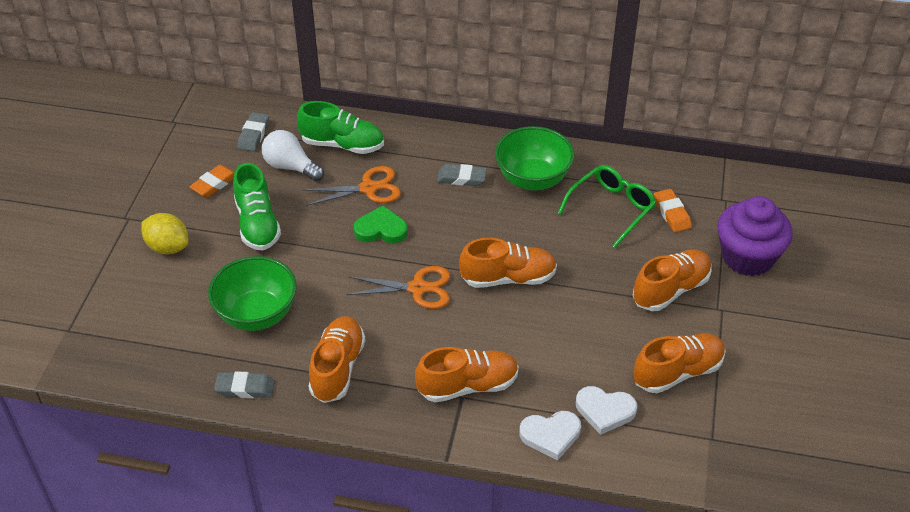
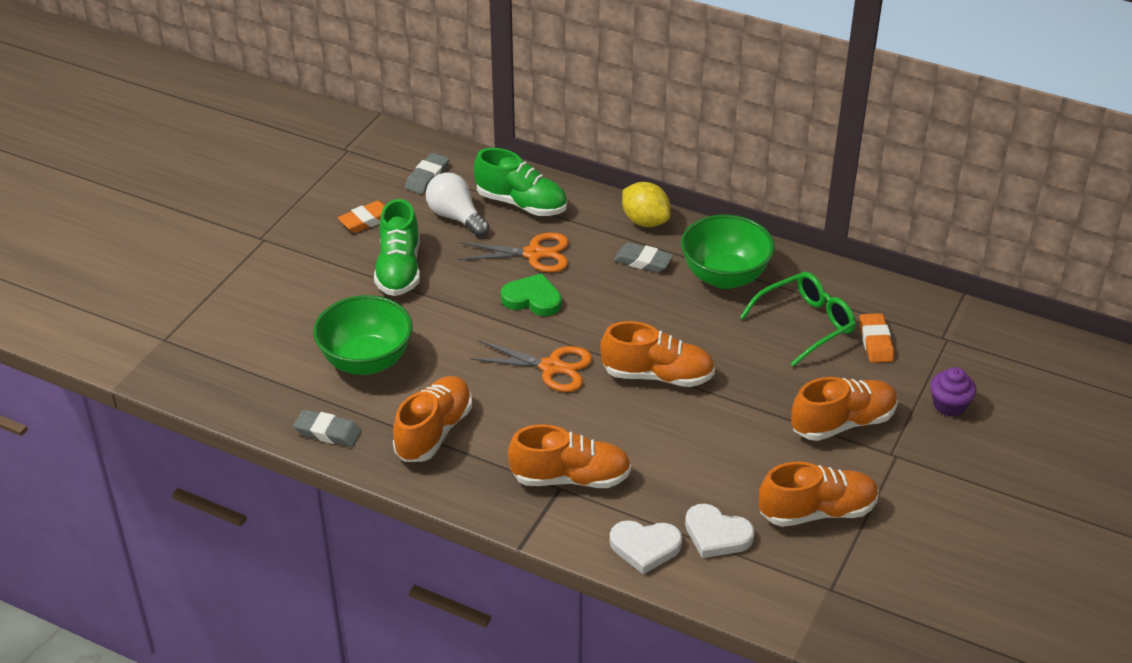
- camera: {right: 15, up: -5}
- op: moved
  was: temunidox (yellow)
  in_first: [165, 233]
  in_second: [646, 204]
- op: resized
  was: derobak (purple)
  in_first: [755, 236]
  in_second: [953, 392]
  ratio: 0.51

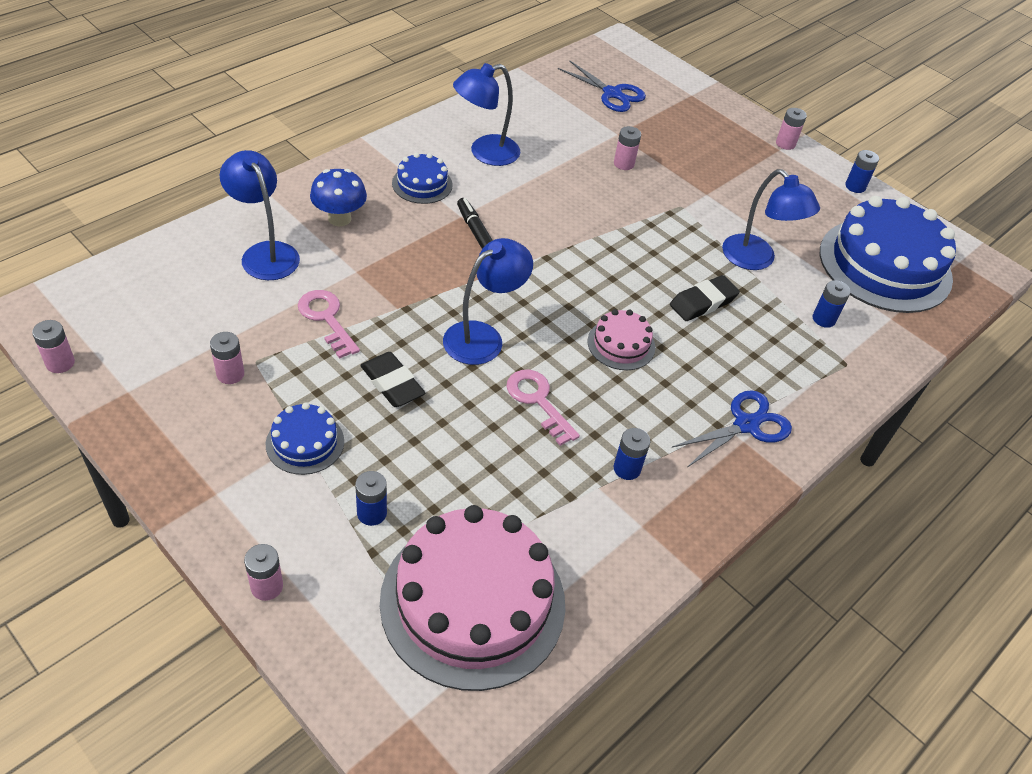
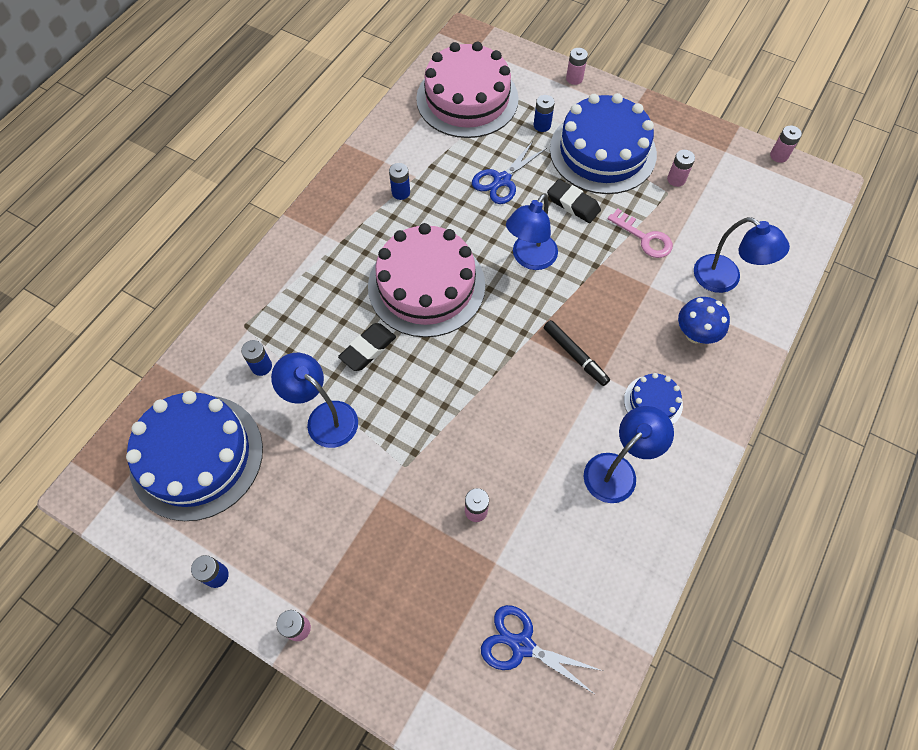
- camera: {right: 170, up: 15}
- op: resized
  was: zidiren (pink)
  in_first: [621, 339]
  in_second: [426, 280]
  ratio: 2.17
- op: moved
  was: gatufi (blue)
  in_first: [731, 428]
  in_second: [509, 172]
- op: resized
  was: zidiren (blue)
  in_first: [305, 438]
  in_second: [603, 143]
  ratio: 2.17
- op: removed
  was: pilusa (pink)
  in_first: [543, 408]

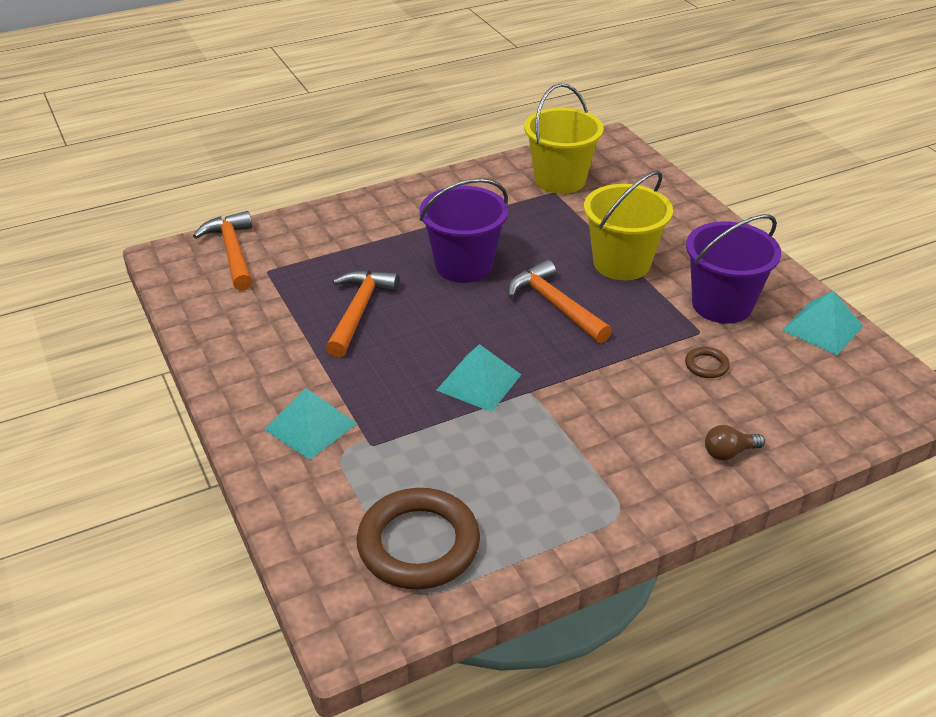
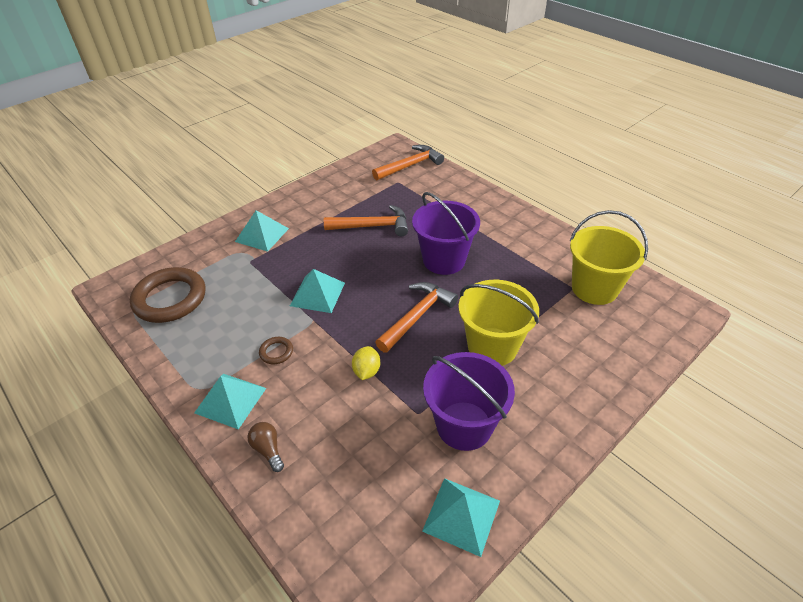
- camera: {right: 75, up: 5}
- op: added
  now: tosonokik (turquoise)
  in_second: [230, 402]
- op: moved
  was: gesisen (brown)
  in_first: [707, 362]
  in_second: [276, 351]
- op: added
  now: temunidox (yellow)
  in_second: [366, 363]

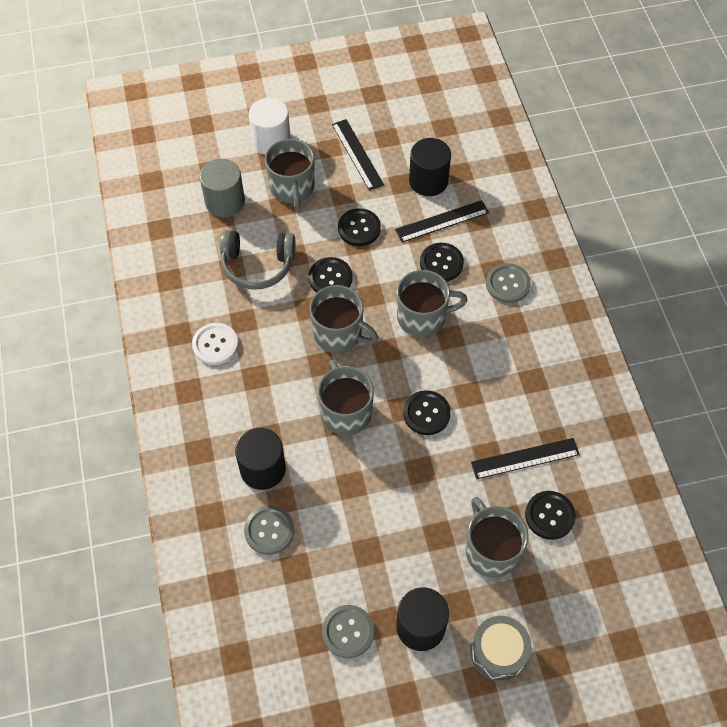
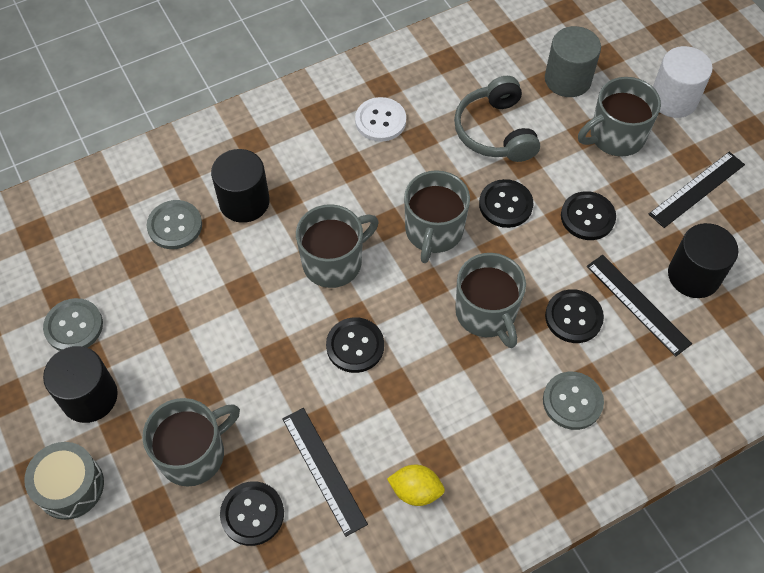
- camera: {right: 75, up: 0}
- op: added
  now: temunidox (yellow)
  in_second: [416, 485]

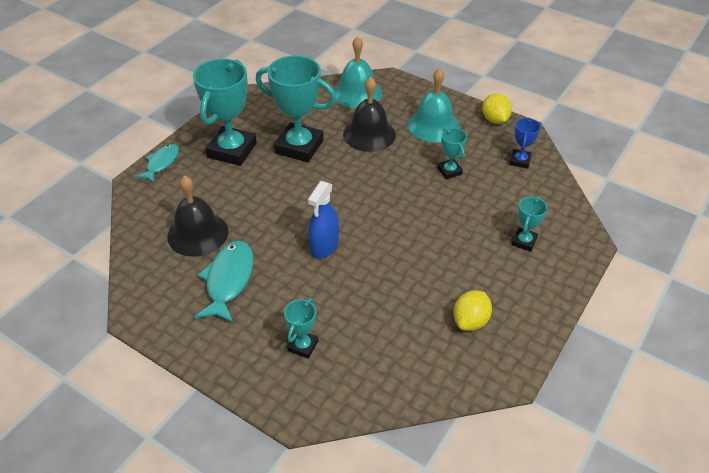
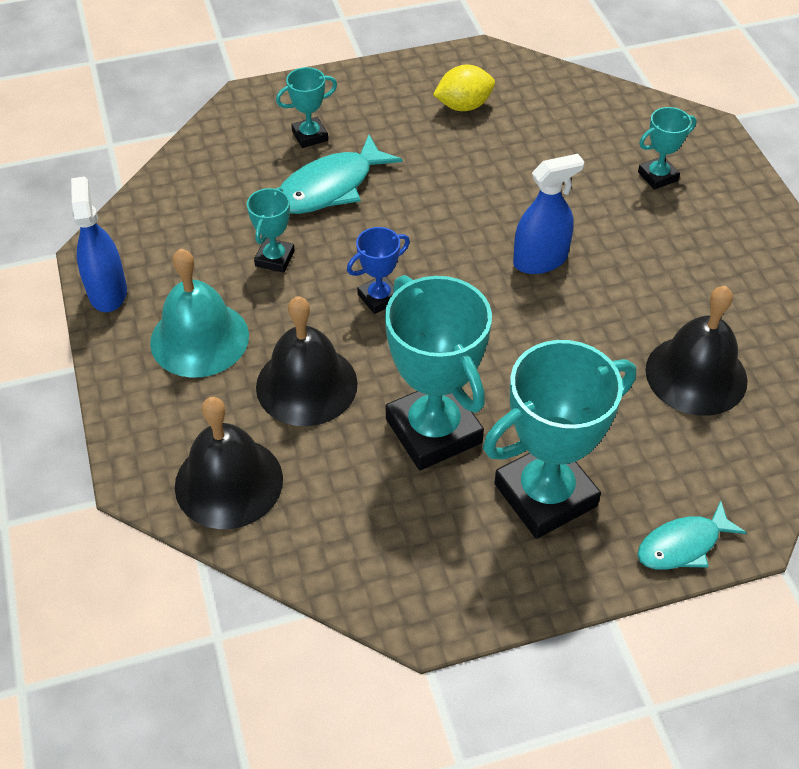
- camera: {right: -140, up: 5}
- op: replaced
  was: temunidox (yellow)
  now: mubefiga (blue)
  in_first: [497, 108]
  in_second: [99, 244]
- op: recoloured
  was: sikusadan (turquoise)
  now: sikusadan (black)
  in_first: [358, 73]
  in_second: [229, 463]
- op: moved
  was: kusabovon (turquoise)
  in_first: [223, 282]
  in_second: [341, 174]
- op: moved
  was: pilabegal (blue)
  in_first: [525, 143]
  in_second: [378, 270]

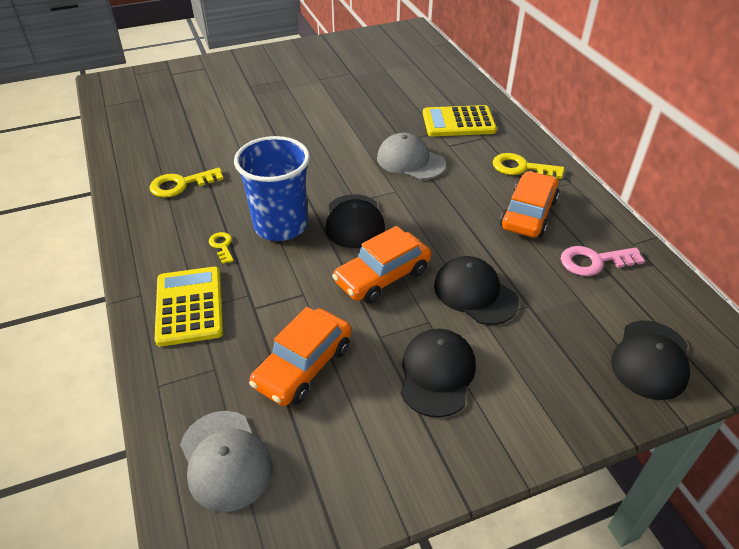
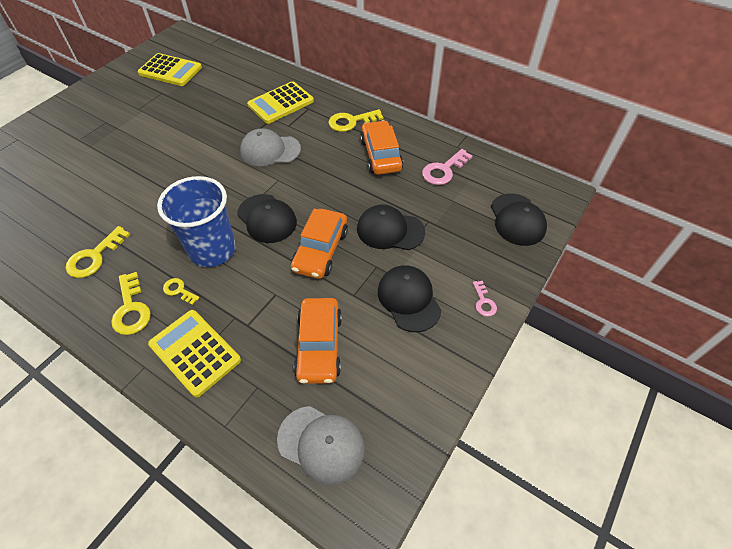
- camera: {right: -35, up: 10}
- op: added
  now: pilusa (yellow)
  in_second: [131, 303]
- op: added
  now: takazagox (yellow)
  in_second: [170, 69]
- op: added
  now: pilusa (pink)
  in_second: [485, 299]

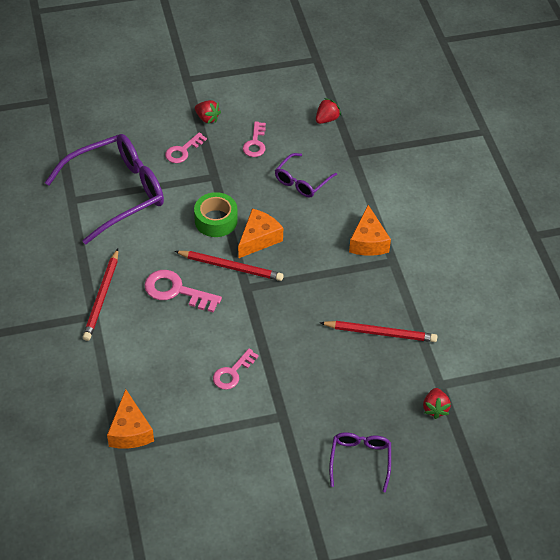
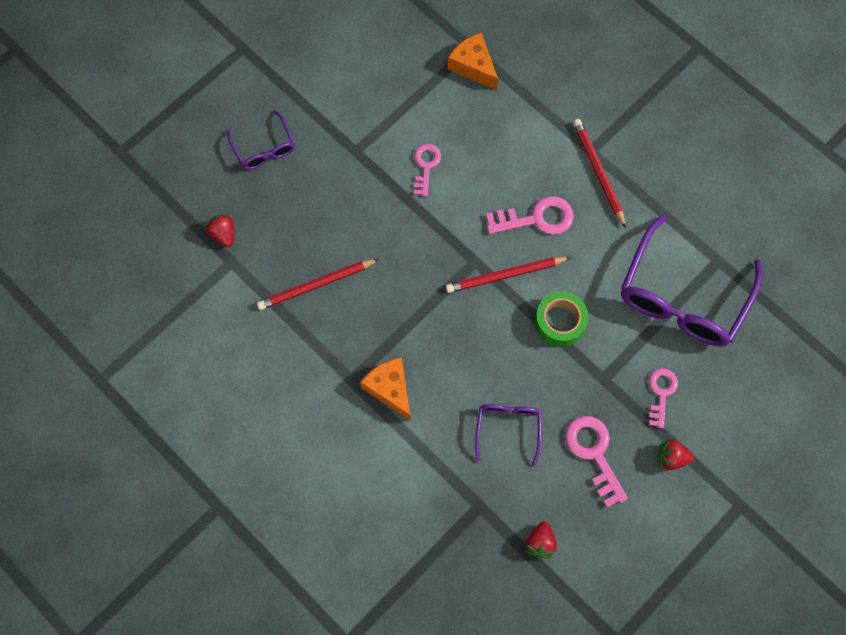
- camera: {right: 150, up: 20}
- op: resized
  was: pilusa (pink)
  in_first: [254, 139]
  in_second: [596, 461]
  ratio: 1.51
- op: removed
  was: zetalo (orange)
  in_first: [260, 233]

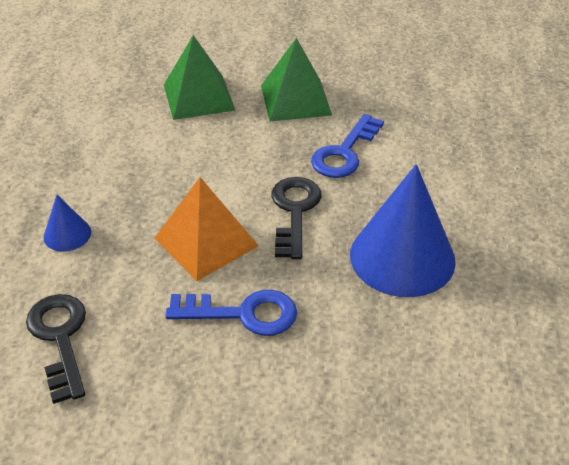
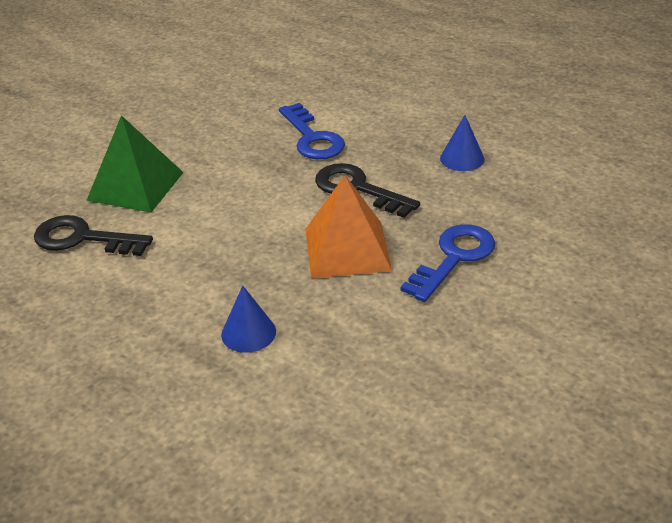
- camera: {right: -55, up: -5}
- op: moved
  was: pilusa (black)
  in_first: [56, 349]
  in_second: [93, 235]
- op: resized
  was: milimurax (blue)
  in_first: [403, 230]
  in_second: [462, 143]
  ratio: 0.46
- op: removed
  was: tosonokik (green)
  in_first: [296, 79]

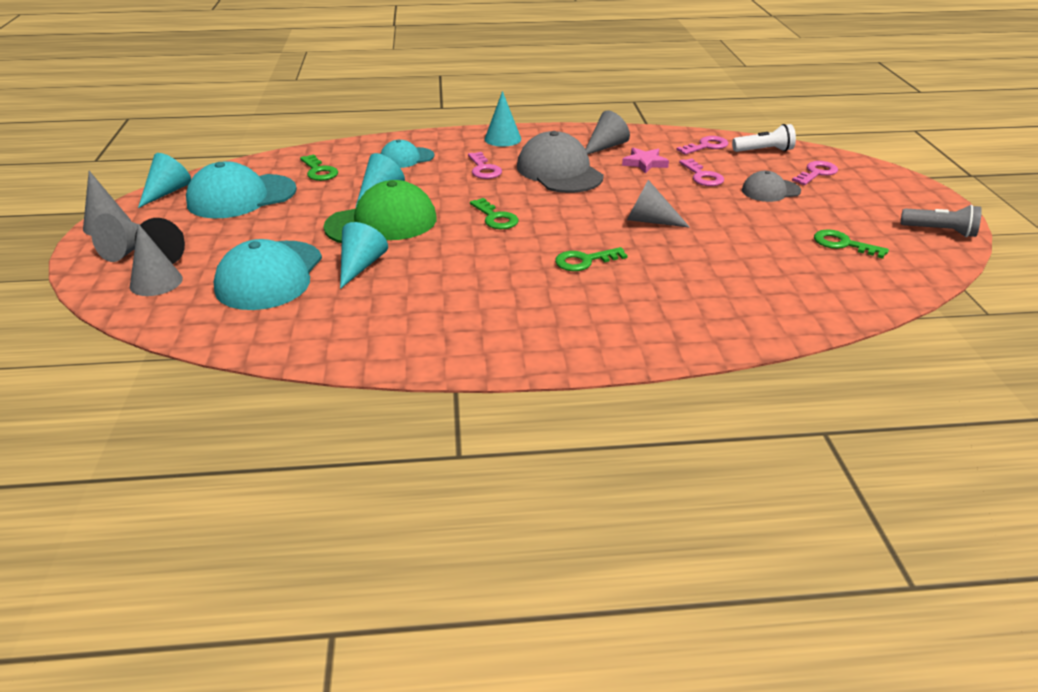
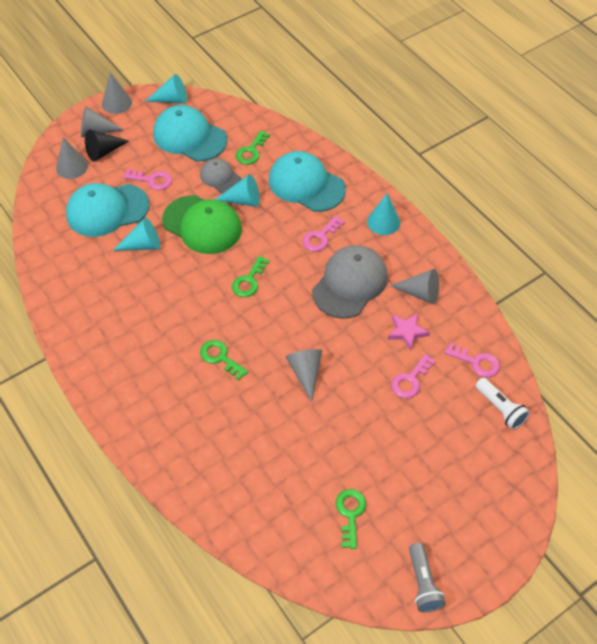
- camera: {right: 60, up: 20}
- op: moved
  was: pilusa (pink)
  in_first: [815, 173]
  in_second: [147, 179]
- op: moved
  was: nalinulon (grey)
  in_first: [771, 186]
  in_second: [220, 175]
- op: resized
  was: nalinulon (turquoise)
  in_first: [407, 153]
  in_second: [307, 181]
  ratio: 1.77

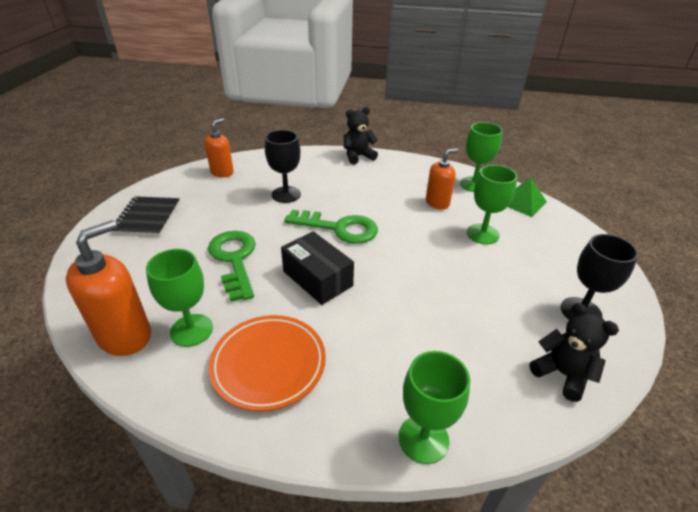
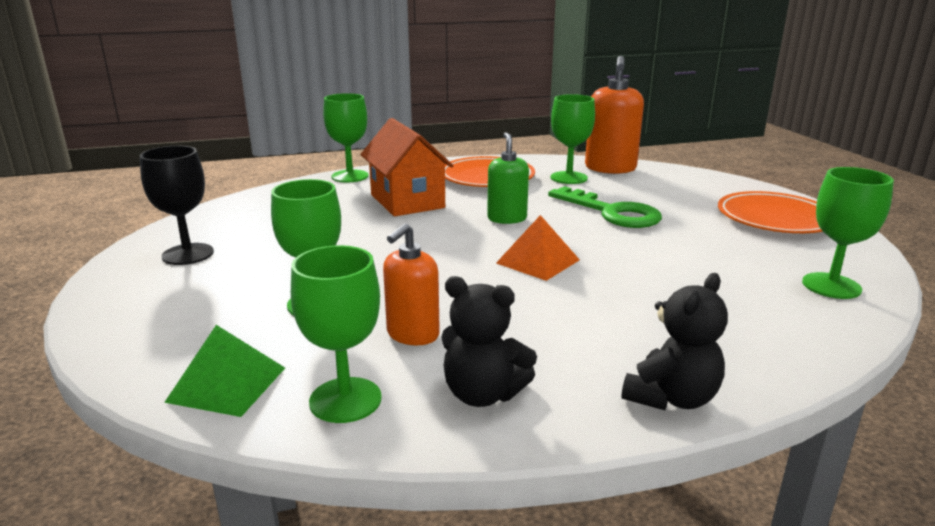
- camera: {right: 155, up: -15}
- op: added
  now: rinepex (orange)
  in_second: [406, 167]
- op: moved
  was: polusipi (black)
  in_first: [574, 352]
  in_second: [489, 341]
- op: replaced
  was: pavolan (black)
  now: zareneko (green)
  in_first: [317, 268]
  in_second: [508, 178]
- op: replaced
  was: pilusa (green)
  now: tosonokik (orange)
  in_first: [331, 227]
  in_second: [538, 248]
- op: replaced
  was: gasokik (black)
  now: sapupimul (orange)
  in_first: [145, 216]
  in_second: [770, 212]
- op: replaced
  was: zareneko (orange)
  now: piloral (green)
  in_first: [219, 148]
  in_second: [848, 233]
- op: removed
  was: piloral (black)
  in_first: [283, 166]

